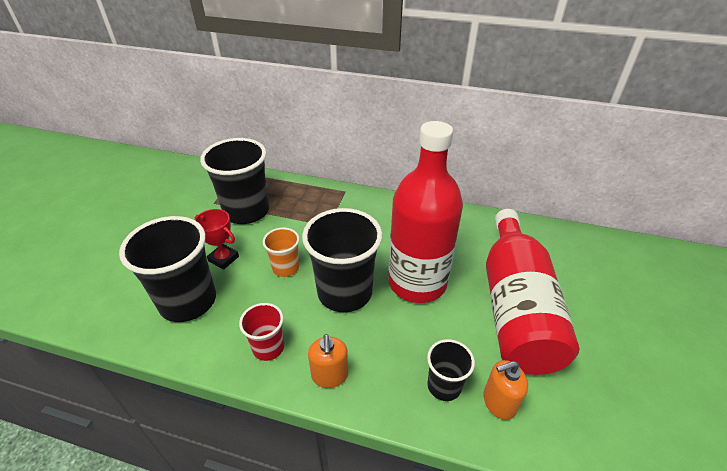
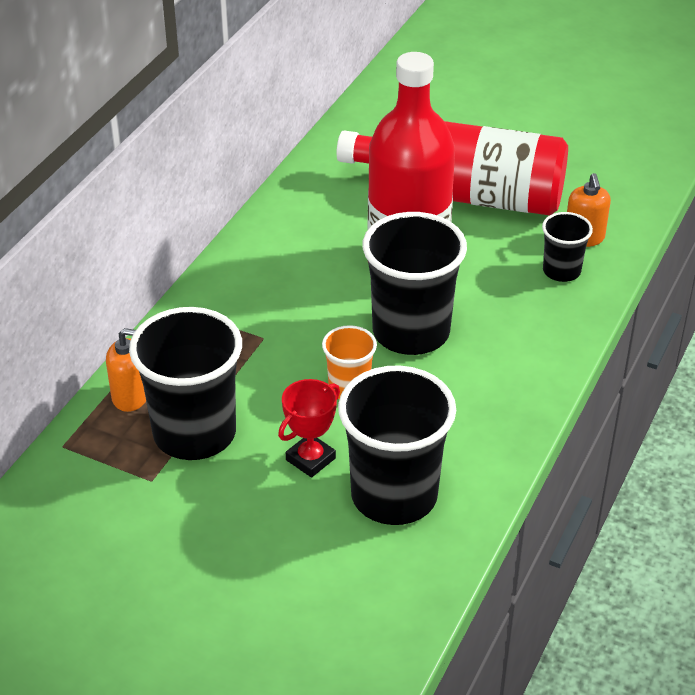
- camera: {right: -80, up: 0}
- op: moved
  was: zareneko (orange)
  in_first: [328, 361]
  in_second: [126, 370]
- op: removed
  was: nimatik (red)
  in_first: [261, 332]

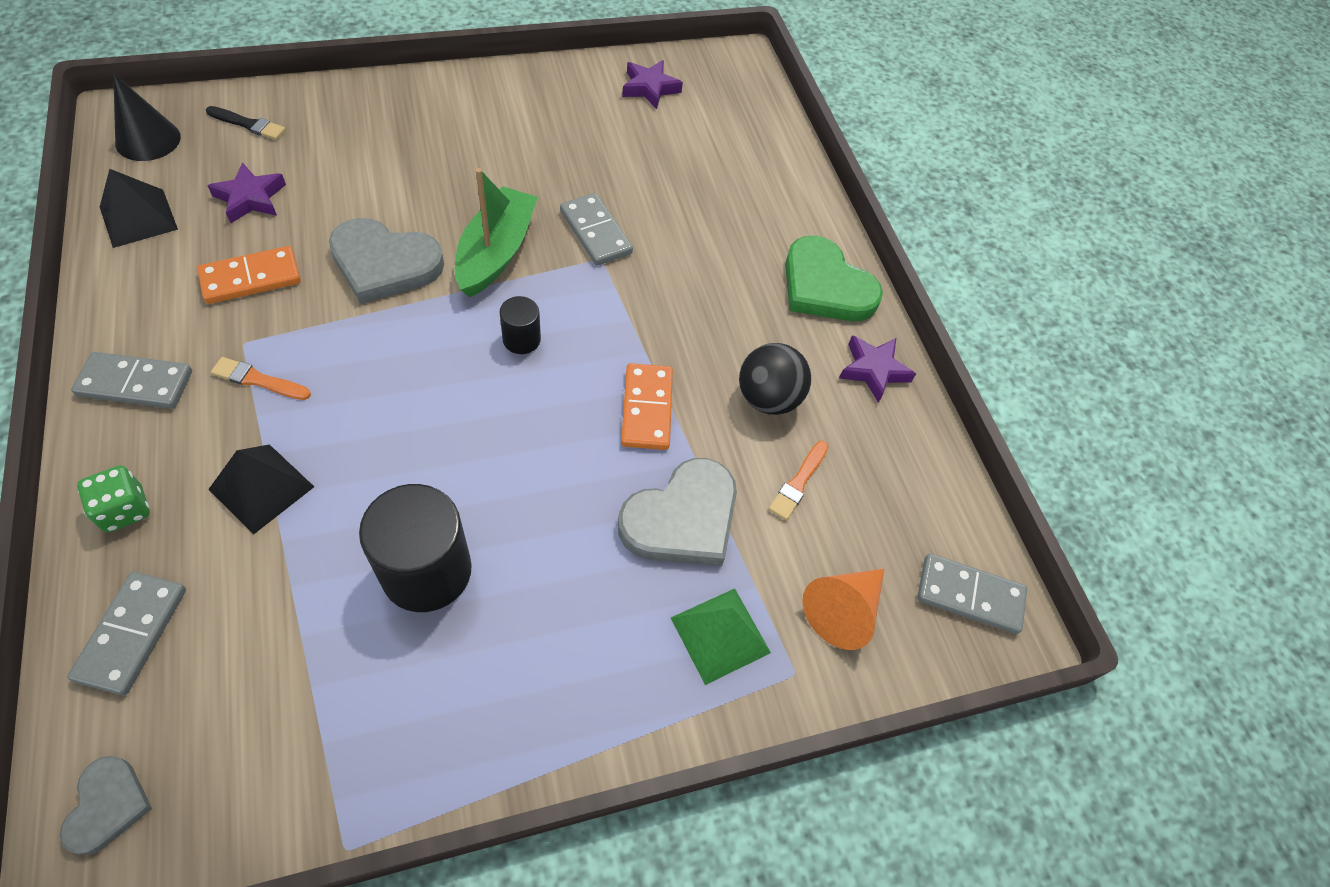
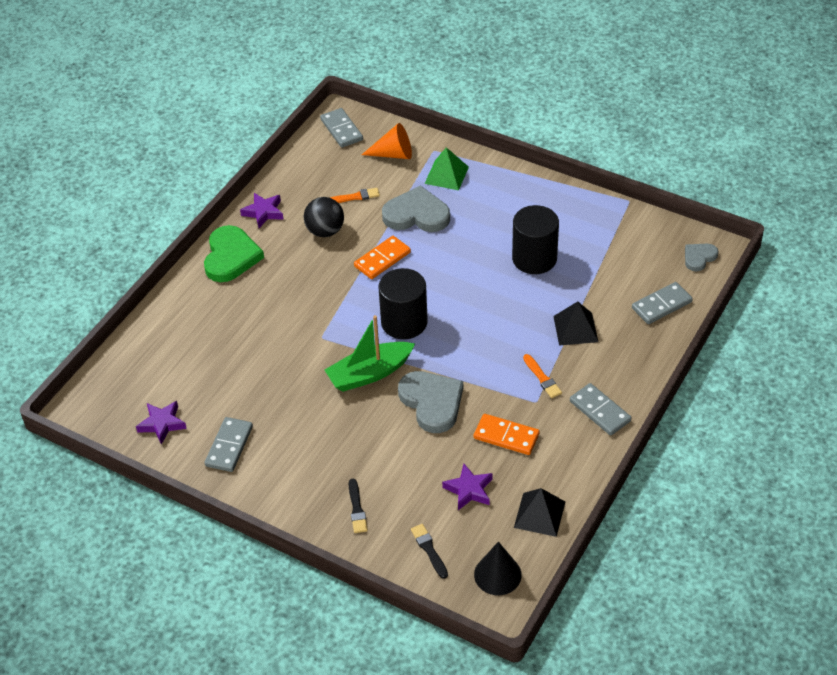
- camera: {right: -125, up: -10}
- op: moved
  was: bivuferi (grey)
  in_first: [596, 229]
  in_second: [229, 444]
- op: added
  now: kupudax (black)
  in_second: [358, 506]
- op: resized
  was: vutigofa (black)
  in_first: [520, 325]
  in_second: [403, 303]
  ratio: 1.99
- op: removed
  was: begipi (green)
  in_first: [113, 498]

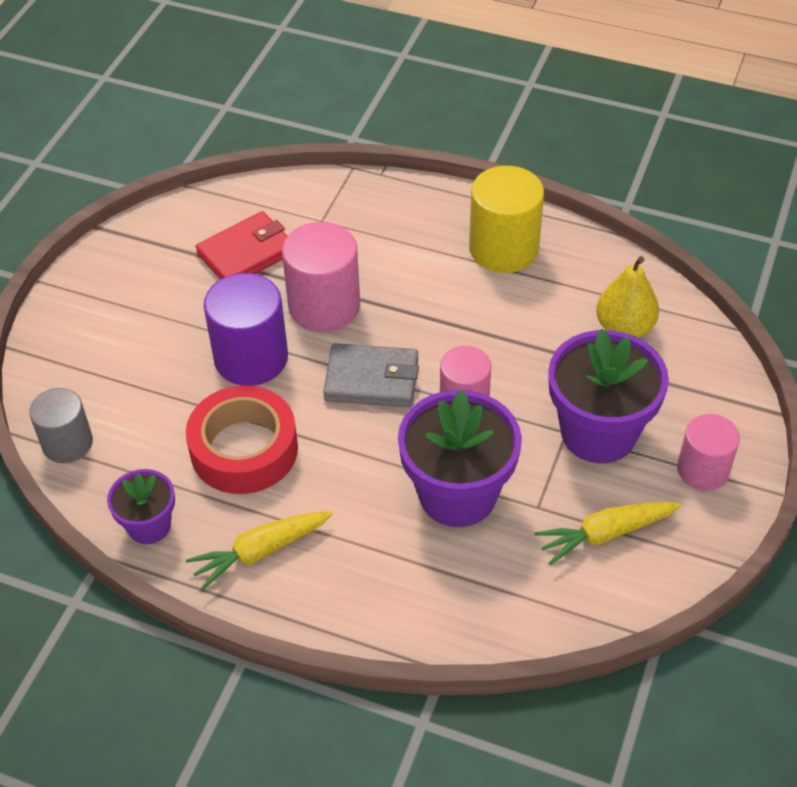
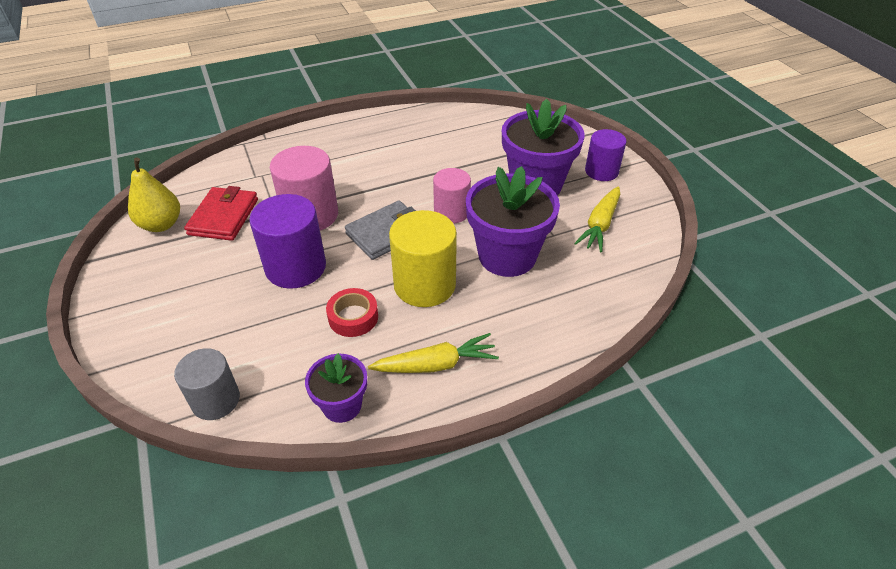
- camera: {right: -45, up: -5}
- op: moved
  was: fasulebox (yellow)
  in_first: [627, 297]
  in_second: [154, 194]
- op: resized
  was: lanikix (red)
  in_first: [242, 439]
  in_second: [352, 312]
  ratio: 0.56
- op: turned
  was: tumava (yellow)
  in_first: [259, 551]
  in_second: [433, 353]
  clockwise: -120
- op: moved
  was: vutigofa (yellow)
  in_first: [506, 219]
  in_second: [423, 258]
- op: recoloured
  was: vutigofa (pink)
  now: vutigofa (purple)
  in_first: [708, 452]
  in_second: [606, 155]

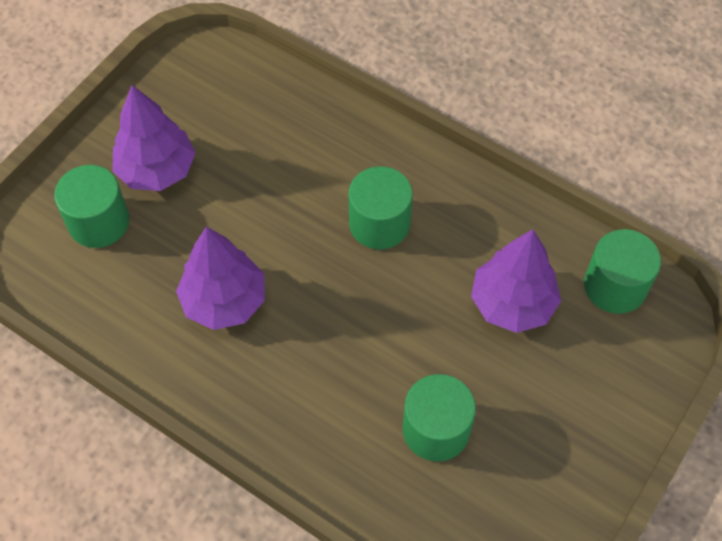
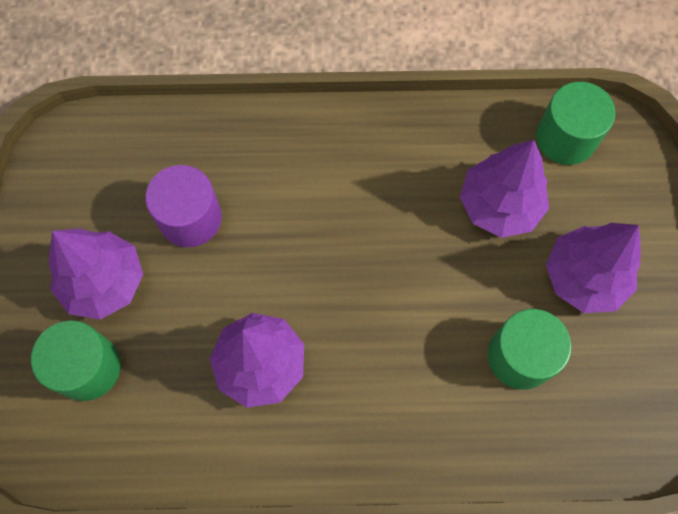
- camera: {right: -35, up: 10}
- op: added
  now: vutigofa (purple)
  in_second: [183, 206]
- op: added
  now: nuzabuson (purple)
  in_second: [593, 268]
- op: removed
  was: vutigofa (green)
  in_first: [381, 208]

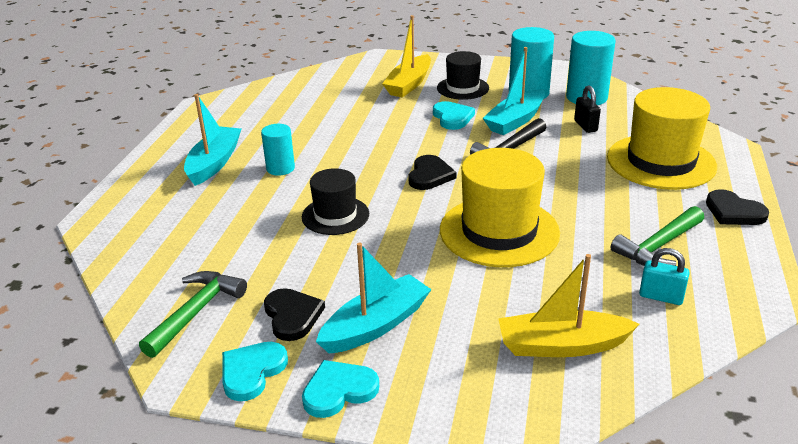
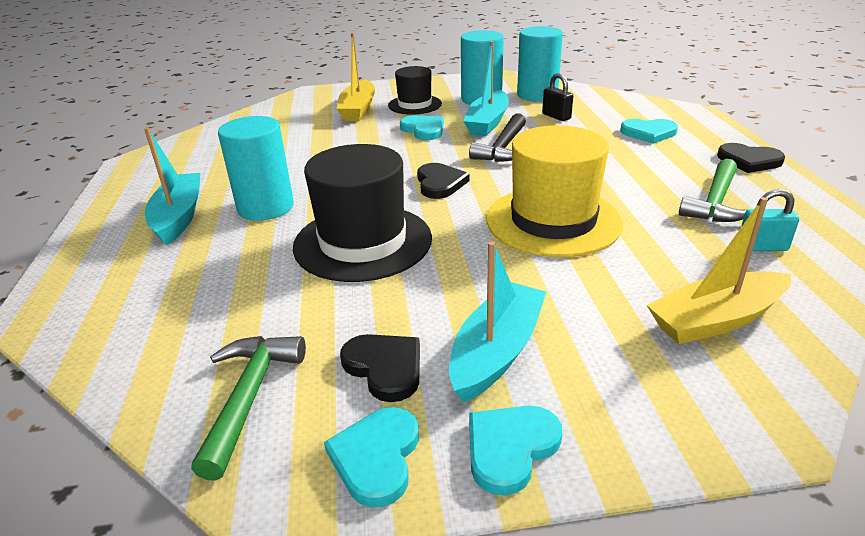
- camera: {right: -20, up: 0}
- op: resized
  was: vutigofa (turquoise)
  in_first: [278, 150]
  in_second: [256, 168]
  ratio: 1.64
- op: resized
  was: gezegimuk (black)
  in_first: [335, 201]
  in_second: [362, 213]
  ratio: 1.7
- op: replaced
  was: gezegimuk (yellow)
  now: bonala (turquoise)
  in_first: [662, 138]
  in_second: [649, 131]

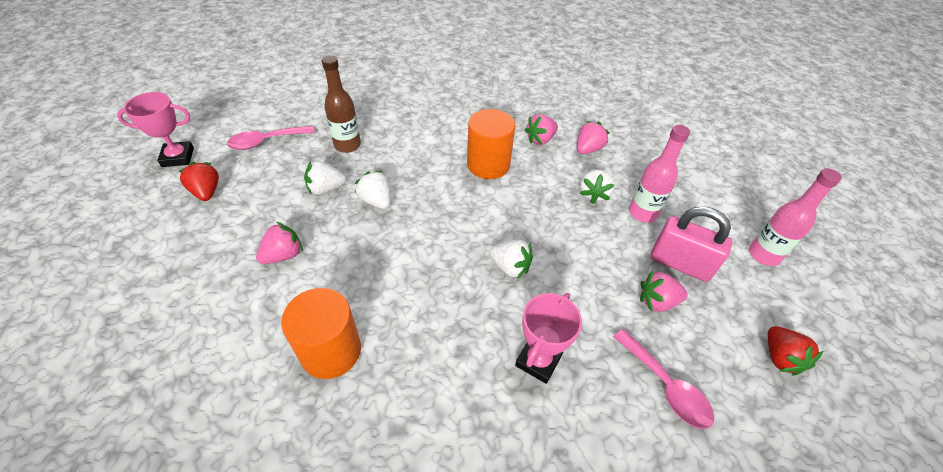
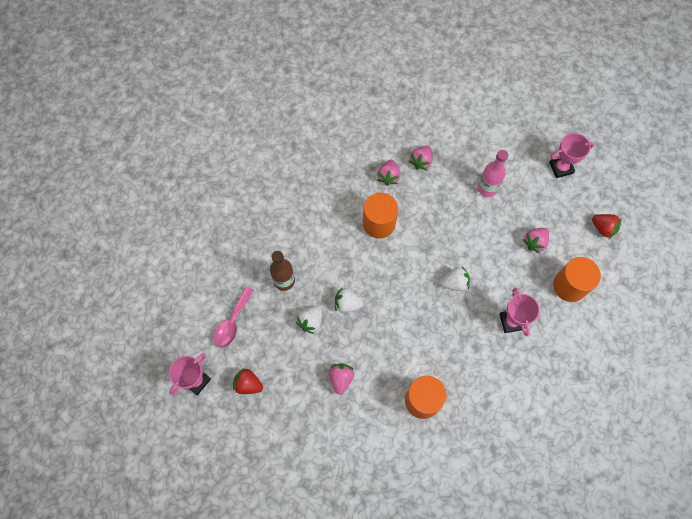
- camera: {right: -40, up: 20}
- op: turned
  was: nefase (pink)
  in_first: [593, 137]
  in_second: [421, 158]
  clockwise: -150
- op: replaced
  was: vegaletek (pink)
  now: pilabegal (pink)
  in_first: [795, 217]
  in_second: [571, 155]
- op: replaced
  was: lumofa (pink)
  now: vutigofa (orange)
  in_first: [663, 379]
  in_second: [577, 279]
- op: removed
  was: nefase (white)
  in_first: [597, 186]
- op: removed
  was: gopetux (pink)
  in_first: [692, 244]

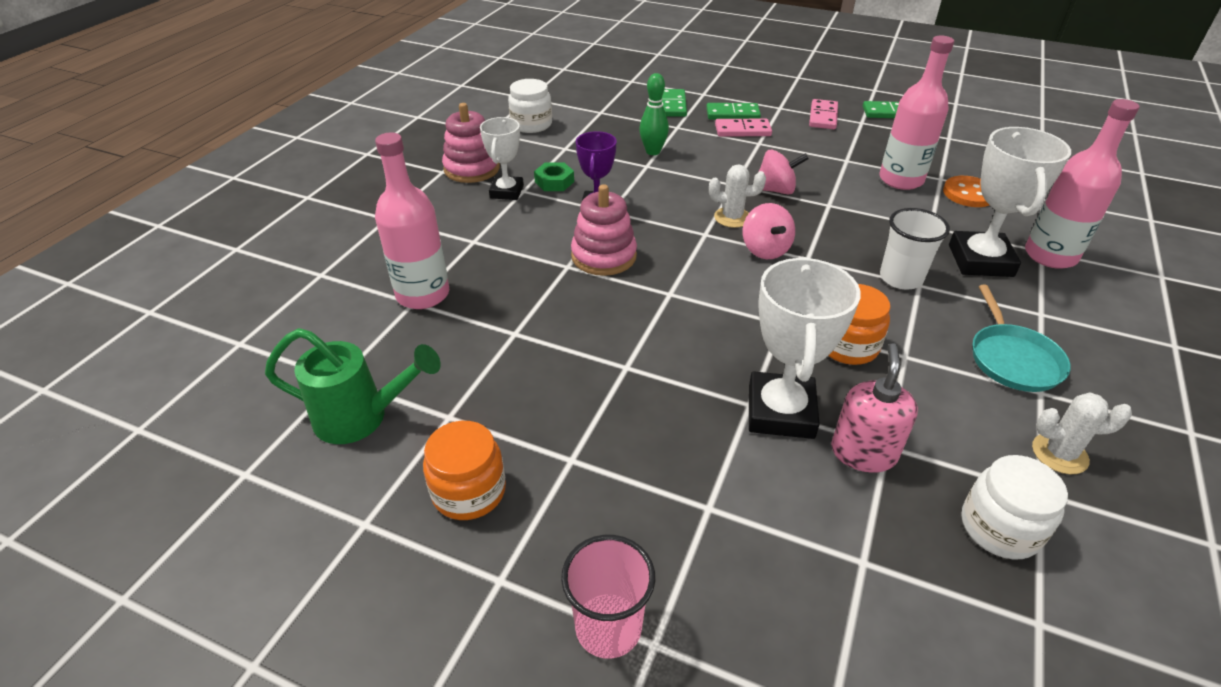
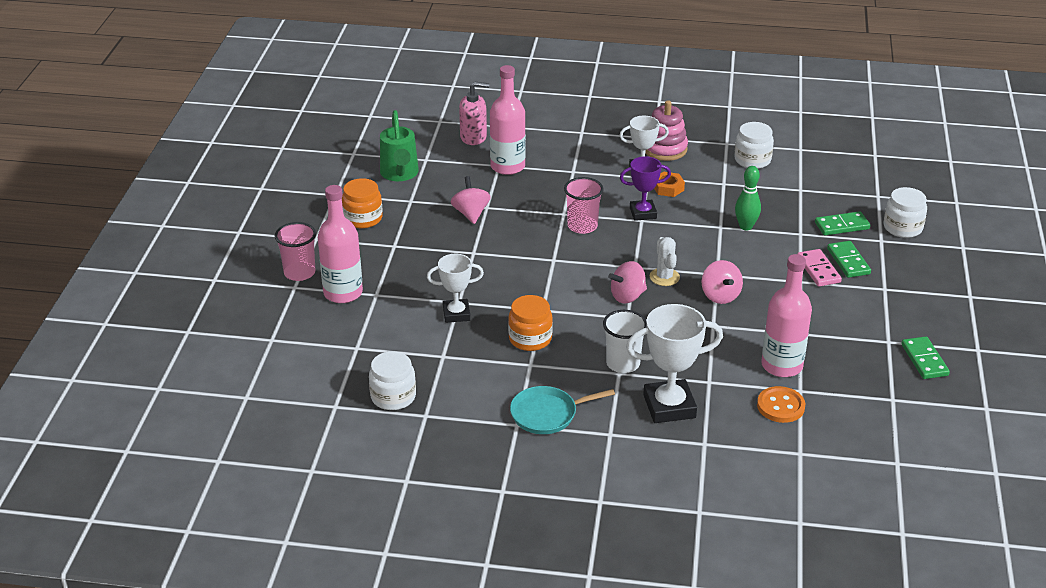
- camera: {right: 75, up: -5}
- op: moved
  was: vegaletek (pink)
  in_first: [1082, 184]
  in_second: [340, 244]
- op: resized
  was: pilabegal (white)
  in_first: [805, 348]
  in_second: [455, 288]
  ratio: 0.63
- op: added
  now: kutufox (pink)
  in_second: [470, 200]
- op: moved
  was: zareneko (pink)
  in_first: [874, 408]
  in_second: [474, 113]
- op: replaced
  was: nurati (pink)
  now: nimatik (pink)
  in_first: [604, 230]
  in_second: [584, 205]
- op: recoloured
  was: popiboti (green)
  now: popiboti (orange)
  in_first: [554, 176]
  in_second: [669, 184]
- op: added
  now: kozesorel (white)
  in_second: [905, 212]
- op: removed
  was: bivuferi (pink)
  in_first: [823, 114]
- op: removed
  was: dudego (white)
  in_first: [1082, 433]

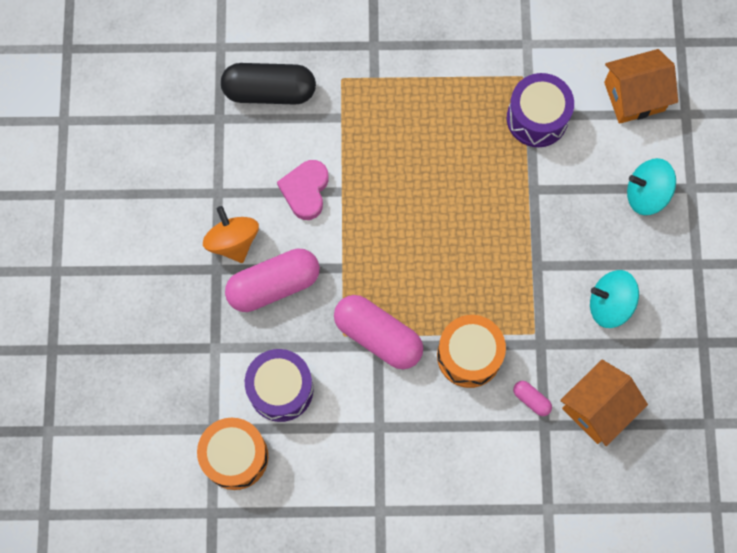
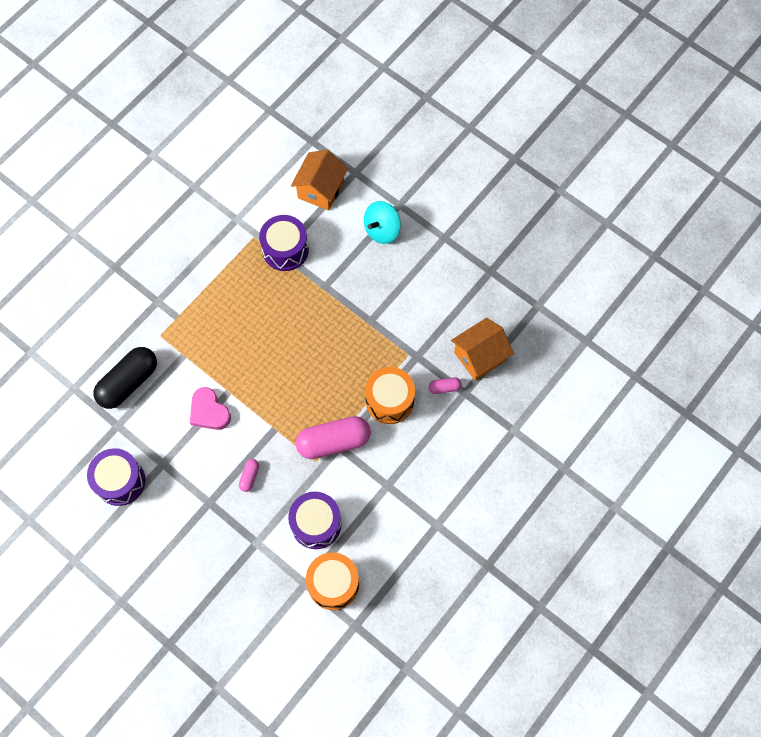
- camera: {right: -50, up: -5}
- op: added
  now: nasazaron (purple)
  in_second: [116, 477]
- op: resized
  was: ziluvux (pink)
  in_first: [272, 280]
  in_second: [249, 475]
  ratio: 0.44
- op: turned
  was: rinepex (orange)
  in_first: [604, 403]
  in_second: [482, 349]
  clockwise: 60
- op: removed
  was: kutufox (orange)
  in_first: [231, 234]
- op: removed
  was: kutufox (turquoise)
  in_first: [614, 299]

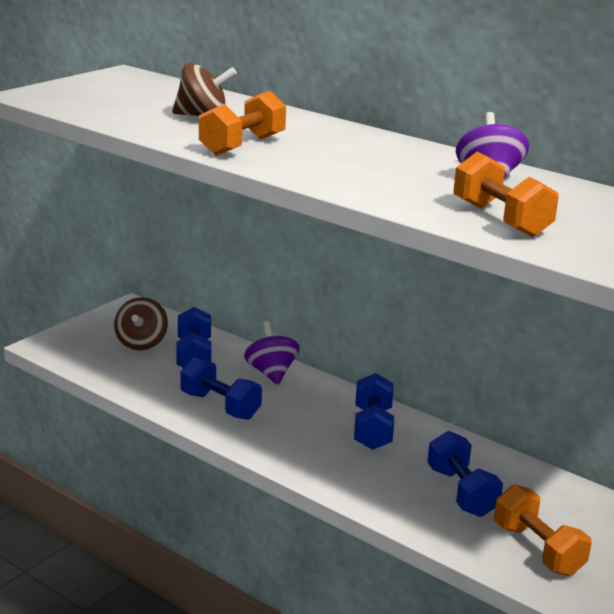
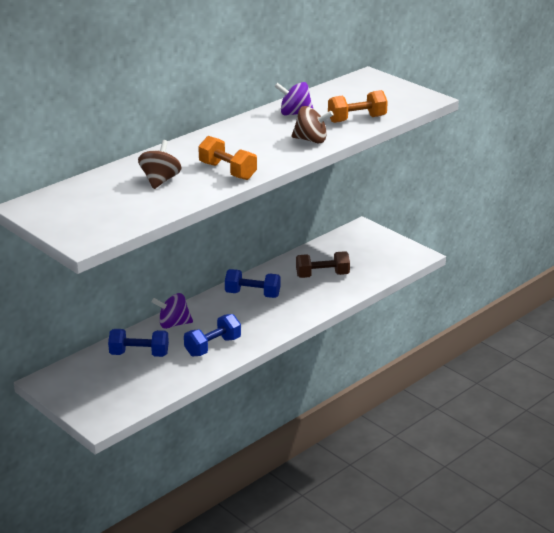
- camera: {right: -80, up: 5}
- op: moved
  was: kutufox (brown)
  in_first: [141, 323]
  in_second: [312, 124]
- op: recoloured
  was: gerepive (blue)
  now: gerepive (brown)
  in_first: [465, 474]
  in_second: [323, 264]
- op: removed
  was: gerepive (orange)
  in_first: [542, 530]

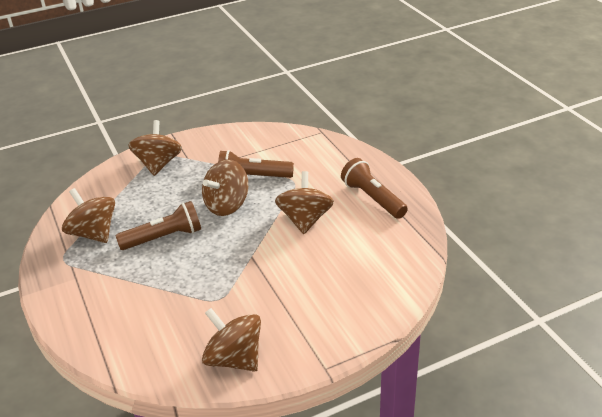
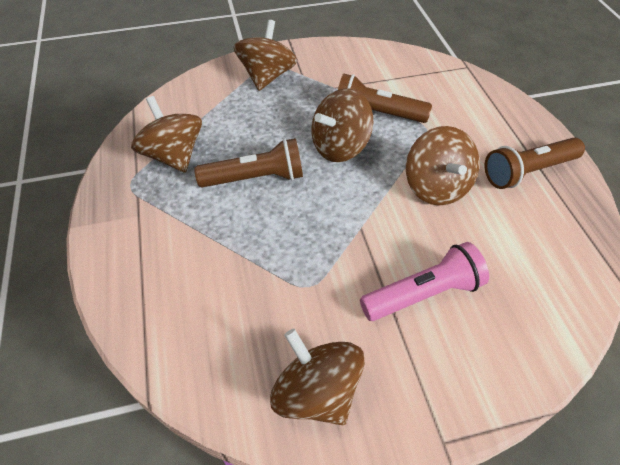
- camera: {right: 10, up: 15}
- op: added
  now: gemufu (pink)
  in_second: [424, 281]
- op: turned
  was: kutufox (brown)
  in_first: [304, 202]
  in_second: [443, 166]
  clockwise: 150
- op: turned
  was: gemufu (brown)
  in_first: [374, 188]
  in_second: [535, 163]
  clockwise: -90

